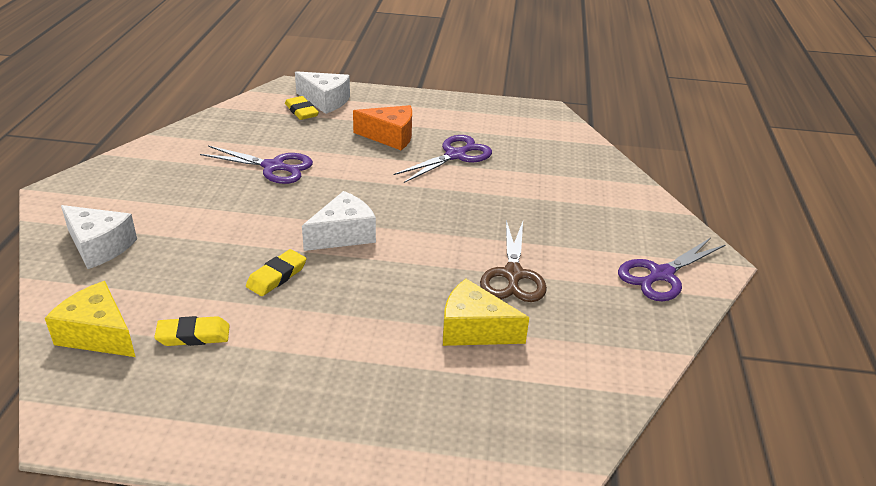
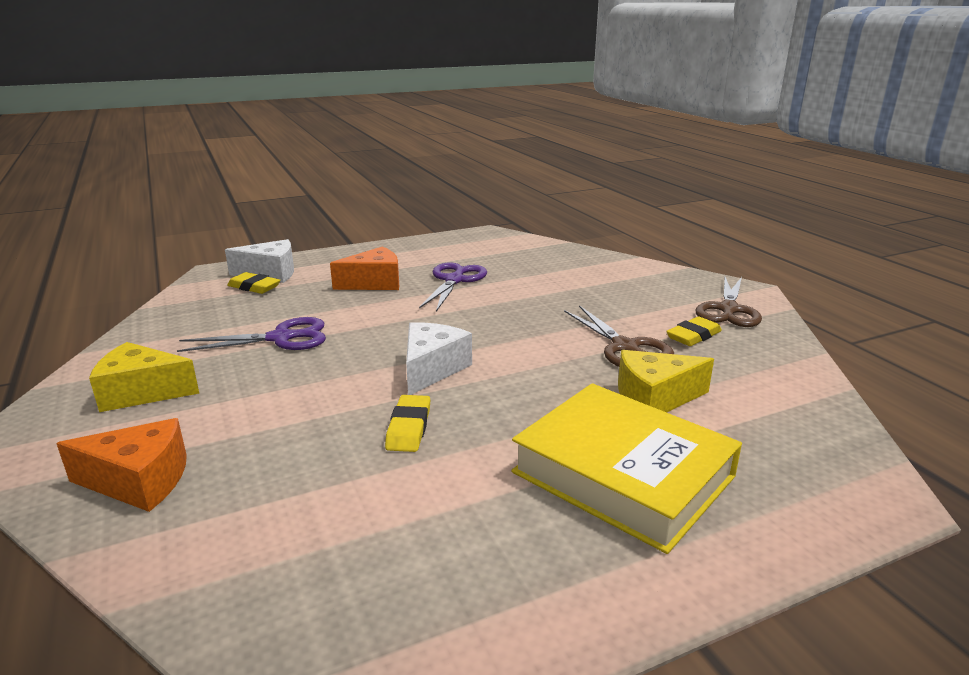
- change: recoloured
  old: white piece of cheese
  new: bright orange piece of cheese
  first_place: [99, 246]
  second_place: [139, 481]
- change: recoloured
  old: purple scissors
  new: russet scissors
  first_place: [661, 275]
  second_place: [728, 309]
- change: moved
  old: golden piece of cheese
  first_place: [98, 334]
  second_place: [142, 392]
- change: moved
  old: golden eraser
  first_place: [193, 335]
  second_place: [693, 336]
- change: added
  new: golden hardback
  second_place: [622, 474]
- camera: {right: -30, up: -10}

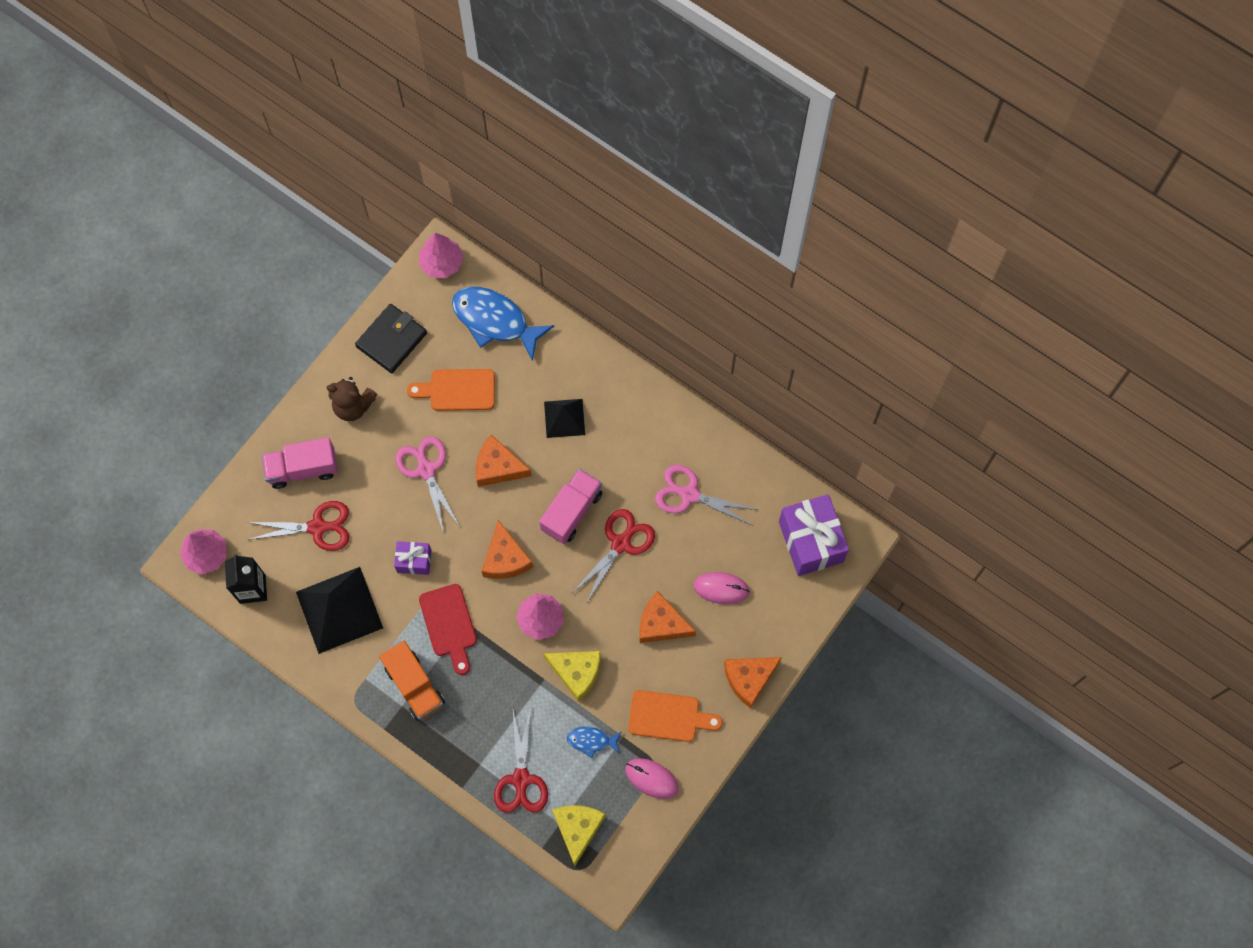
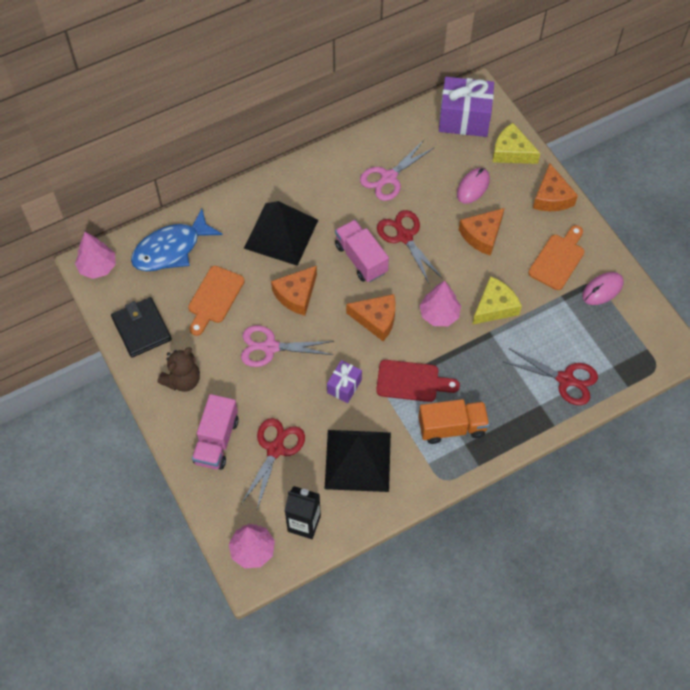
- change: resized
  old: black pyramid shape
  first_place: [564, 418]
  second_place: [281, 234]
  factor: 1.72
- change: removed
  old: royal blue toy fish
  first_place: [591, 740]
- change: moved
  old: golden piece of cheese
  first_place: [578, 829]
  second_place: [511, 152]
- camera: {right: -65, up: -10}

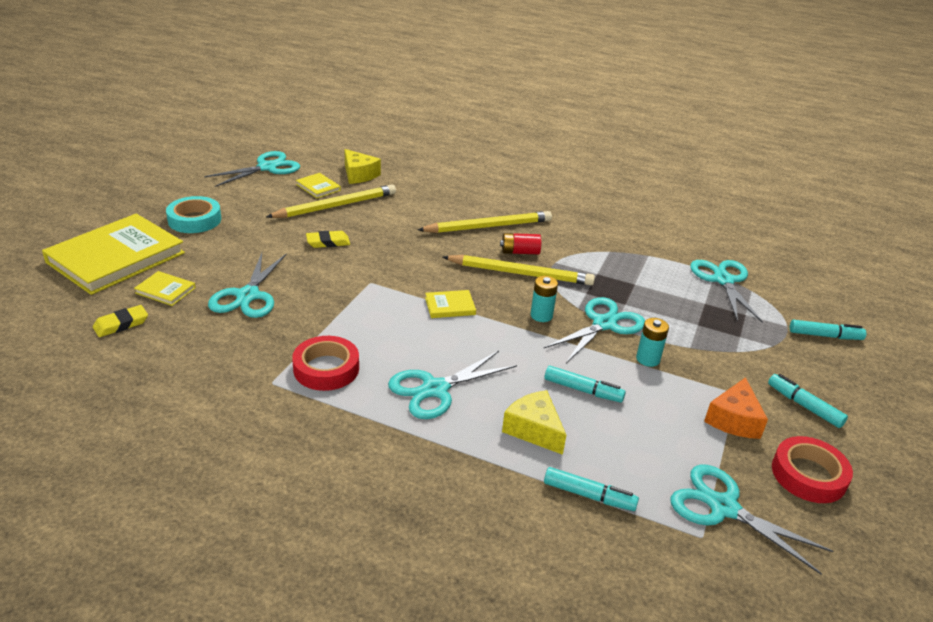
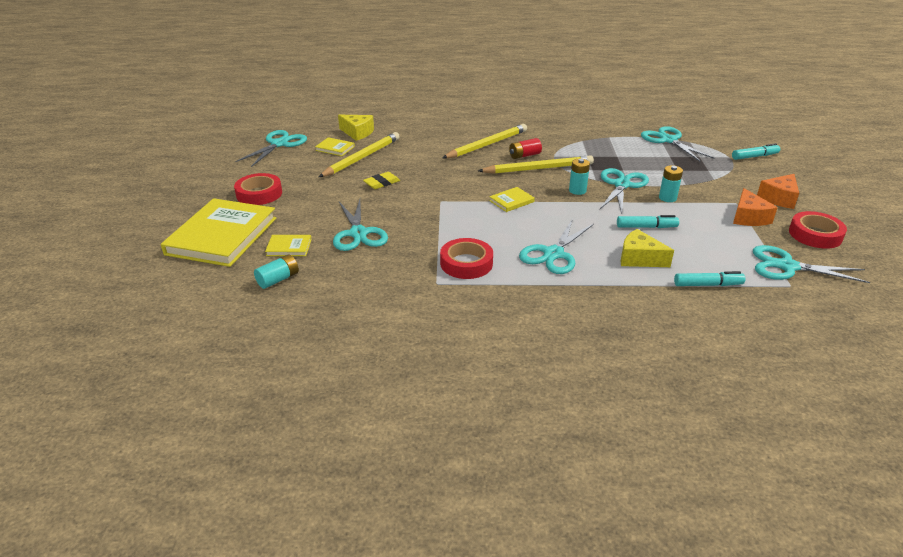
- change: recoloured
  old: turquoise tape
  new: red tape
  first_place: [194, 220]
  second_place: [259, 194]
- change: replaced
  old: golden eraser
  new: turquoise AA battery
  first_place: [121, 324]
  second_place: [278, 279]
- change: replaced
  old: turquoise felt pen
  new: bright orange piece of cheese
  first_place: [804, 406]
  second_place: [779, 198]
- camera: {right: -20, up: 0}

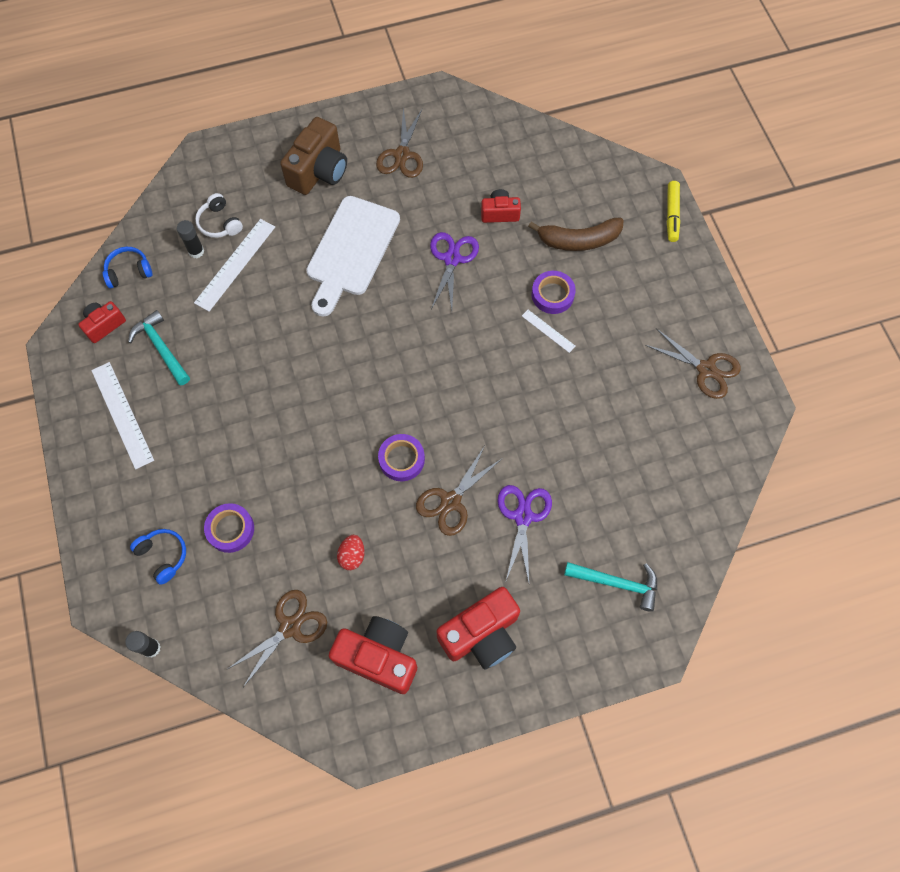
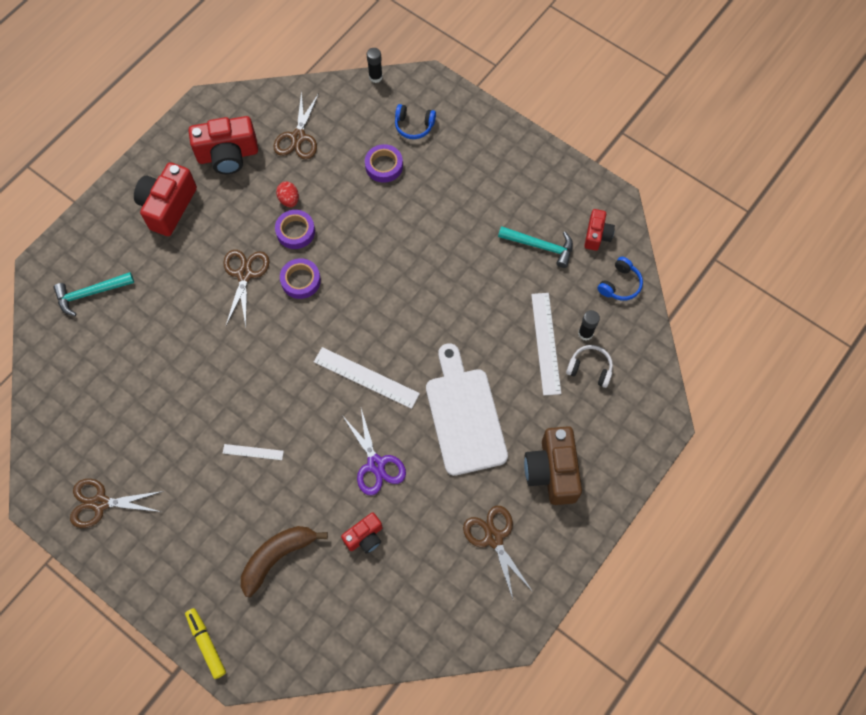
- change: moved
  old: purple tape
  first_place: [552, 295]
  second_place: [295, 231]
- change: moved
  old: white straightedge
  first_place: [122, 414]
  second_place: [366, 378]
- change: removed
  old: purple scissors
  first_place: [523, 517]
- camera: {right: 145, up: 0}

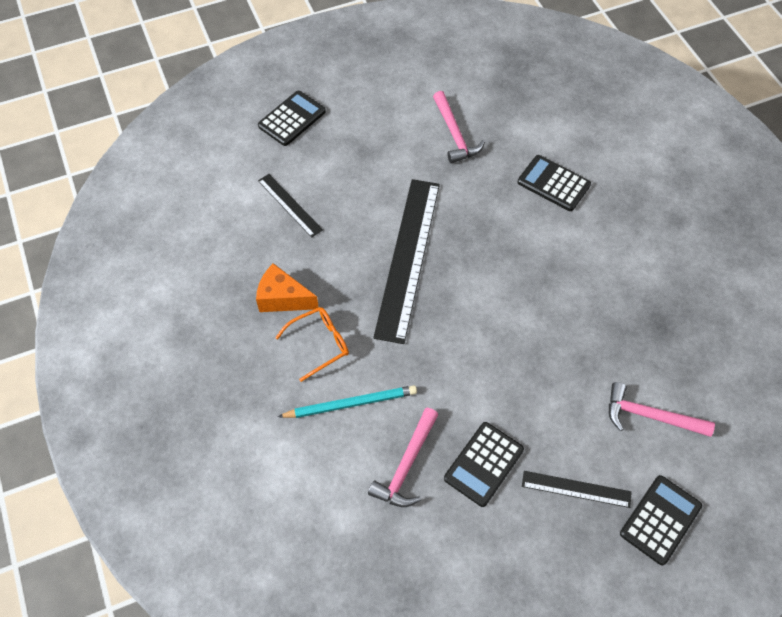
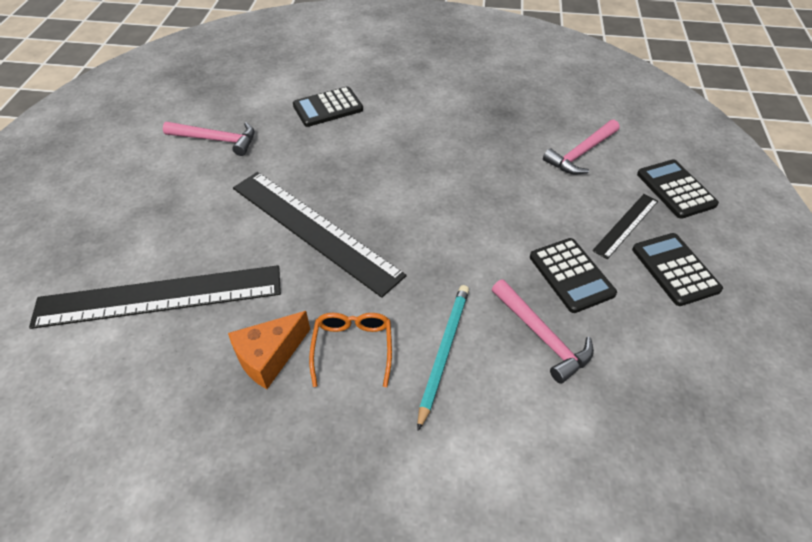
- change: moved
  old: black calculator
  first_place: [292, 119]
  second_place: [675, 269]
- change: resized
  old: black straightedge
  first_place: [289, 205]
  second_place: [159, 296]
  factor: 2.05
- camera: {right: -60, up: -10}

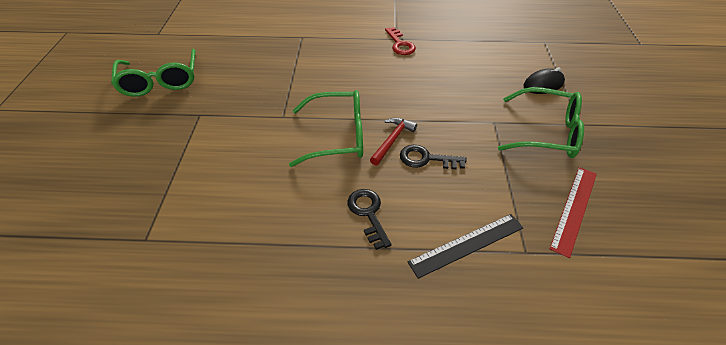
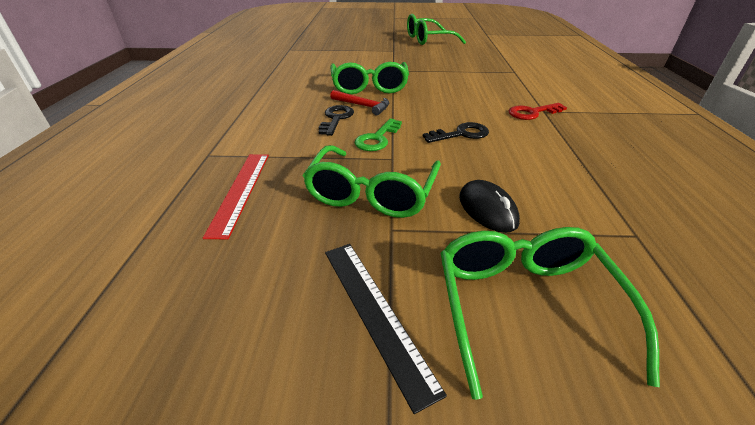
- change: turned
  old: red straightedge
  first_place: [574, 209]
  second_place: [240, 191]
  degrees: 60
- change: moved
  old: black latchkey
  first_place: [368, 213]
  second_place: [461, 134]
- change: moved
  old: black straightedge
  first_place: [467, 244]
  second_place: [375, 312]
- change: added
  new: green latchkey
  second_place: [377, 139]
- change: added
  new: green spectacles
  second_place: [524, 305]
- camera: {right: 90, up: -10}

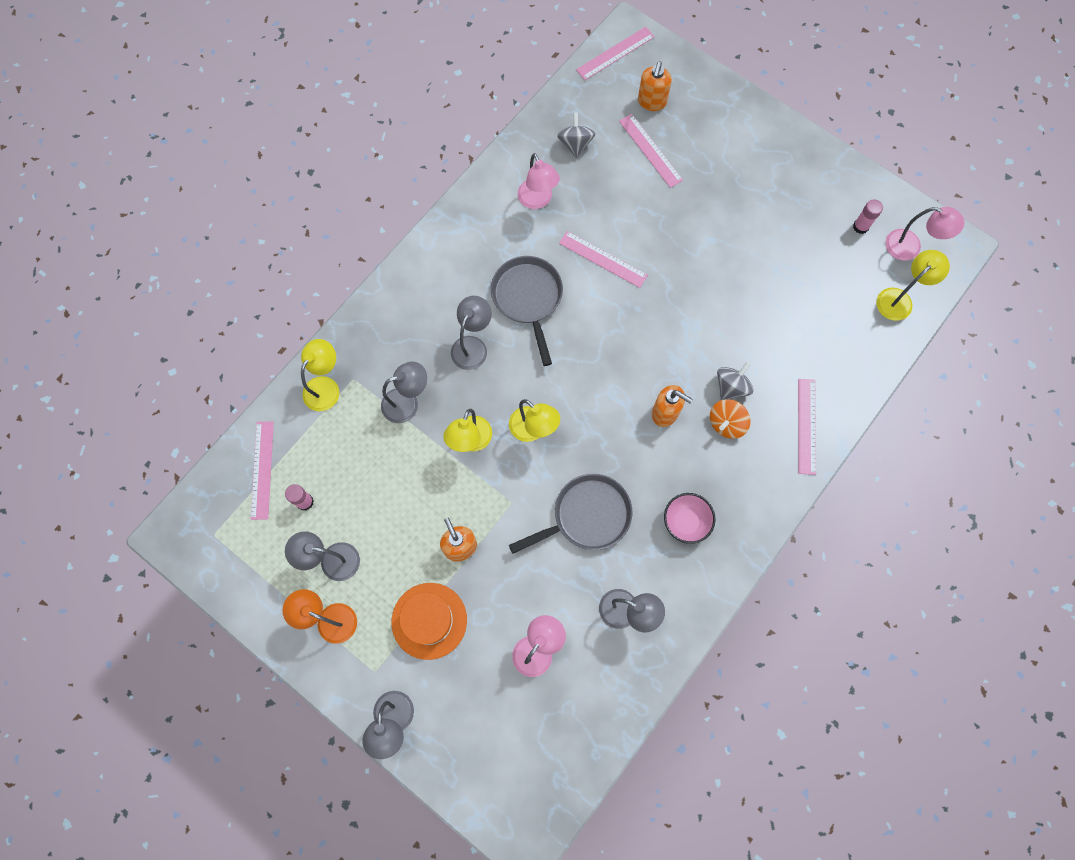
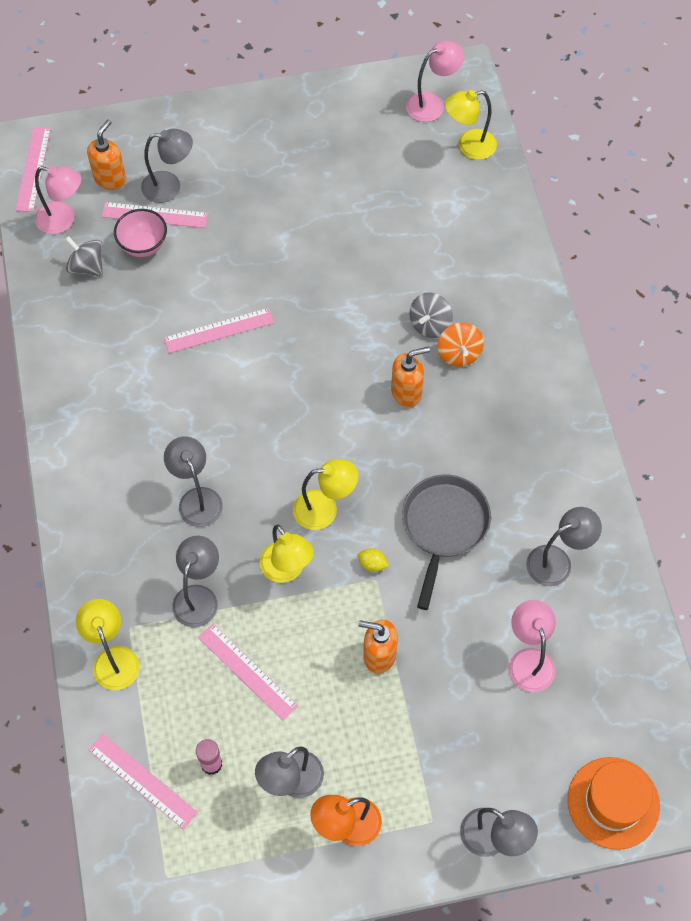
- change: turned
  old: bright orange soap dispenser
  first_place: [651, 102]
  second_place: [110, 178]
  degrees: -120
- change: moved
  old: rose-pink lamp
  first_place: [537, 200]
  second_place: [63, 220]
- change: removed
  old: rose-pink glue stick
  first_place: [860, 226]
- change: turned
  old: golden lamp
  first_place: [899, 299]
  second_place: [468, 146]
  degrees: -105
- change: removed
  old: ash-grey pan
  first_place: [528, 298]
- change: turned
  old: ash-grey spinning top
  first_place: [731, 387]
  second_place: [430, 324]
  degrees: -135
- change: moved
  old: rose-pink straightedge
  first_place: [806, 426]
  second_place: [247, 671]
- change: moved
  old: rose-pink deep dish
  first_place: [685, 522]
  second_place: [143, 246]
- change: moved
  old: bright orange tall hat
  first_place: [429, 620]
  second_place: [613, 803]
- change: added
  new: ash-grey lamp
  second_place: [170, 186]
- change: added
  new: golden toy lemon
  second_place: [372, 564]
- camera: {right: -50, up: -10}

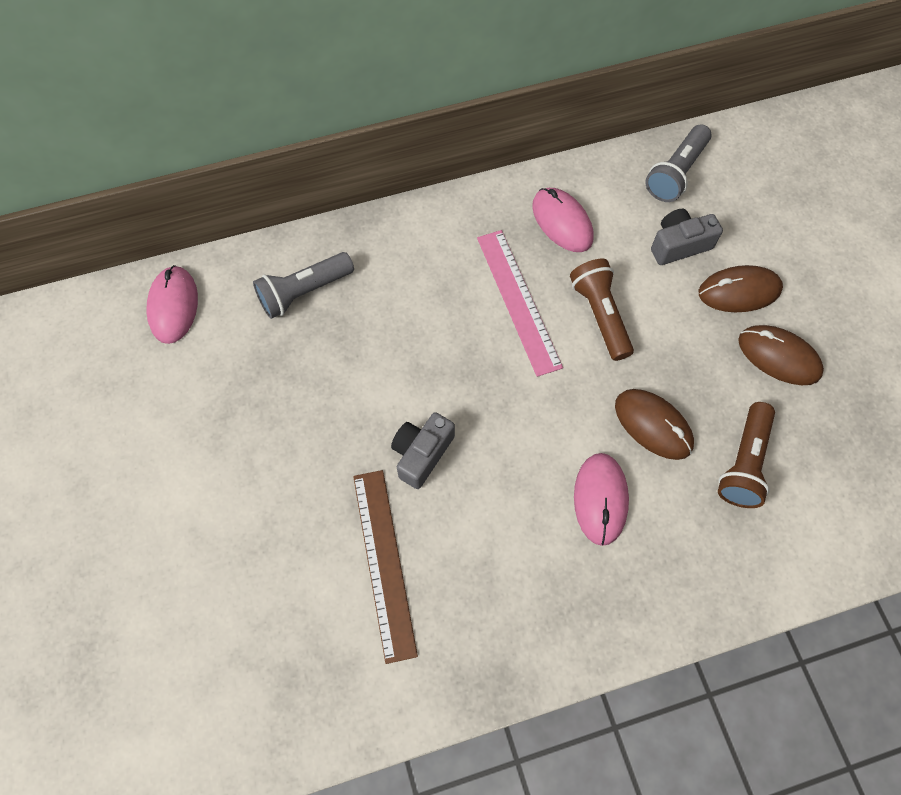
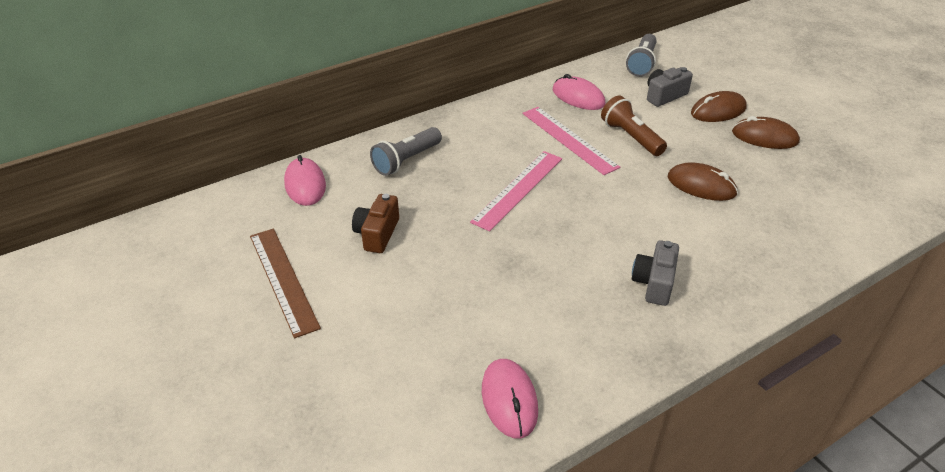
- change: removed
  old: russet torch
  first_place: [744, 463]
- change: moved
  old: ash-grey compact camera
  first_place: [421, 454]
  second_place: [654, 283]
- change: moved
  old: rose-pink mouse
  first_place: [600, 499]
  second_place: [509, 400]
- change: moved
  old: russet straightedge
  first_place: [384, 562]
  second_place: [283, 280]
- change: added
  new: rose-pink straightedge
  second_place: [518, 189]
- change: added
  new: russet compact camera
  second_place: [377, 234]
- camera: {right: -15, up: -25}

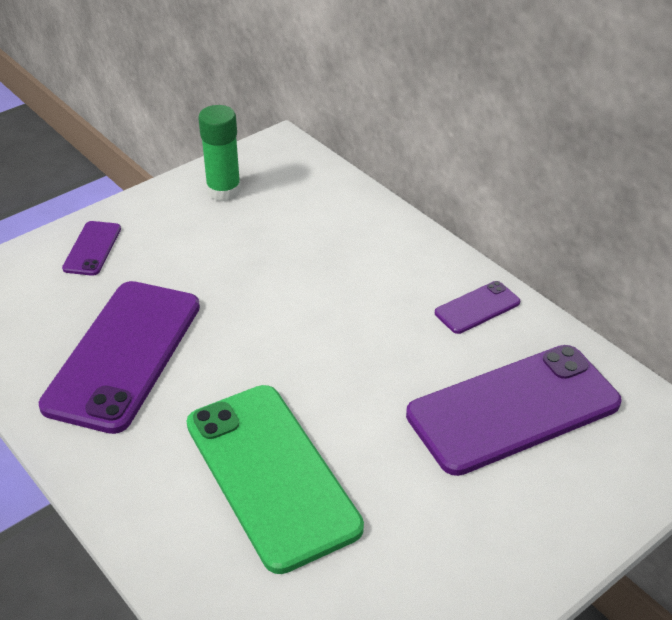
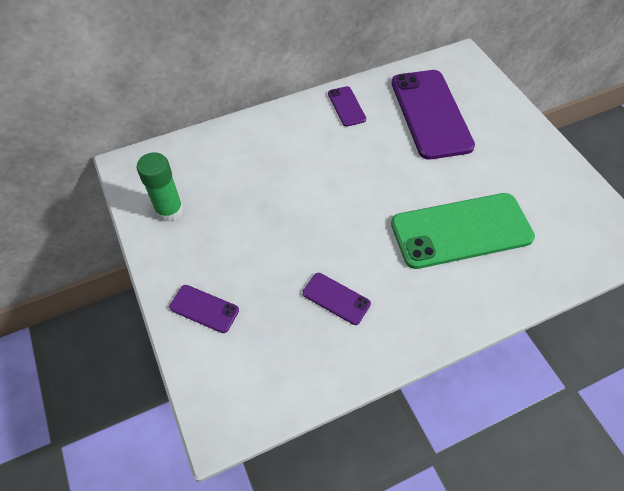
- change: resized
  old: purple smartphone
  first_place: [124, 355]
  second_place: [336, 298]
  factor: 0.45
- camera: {right: -75, up: 15}

